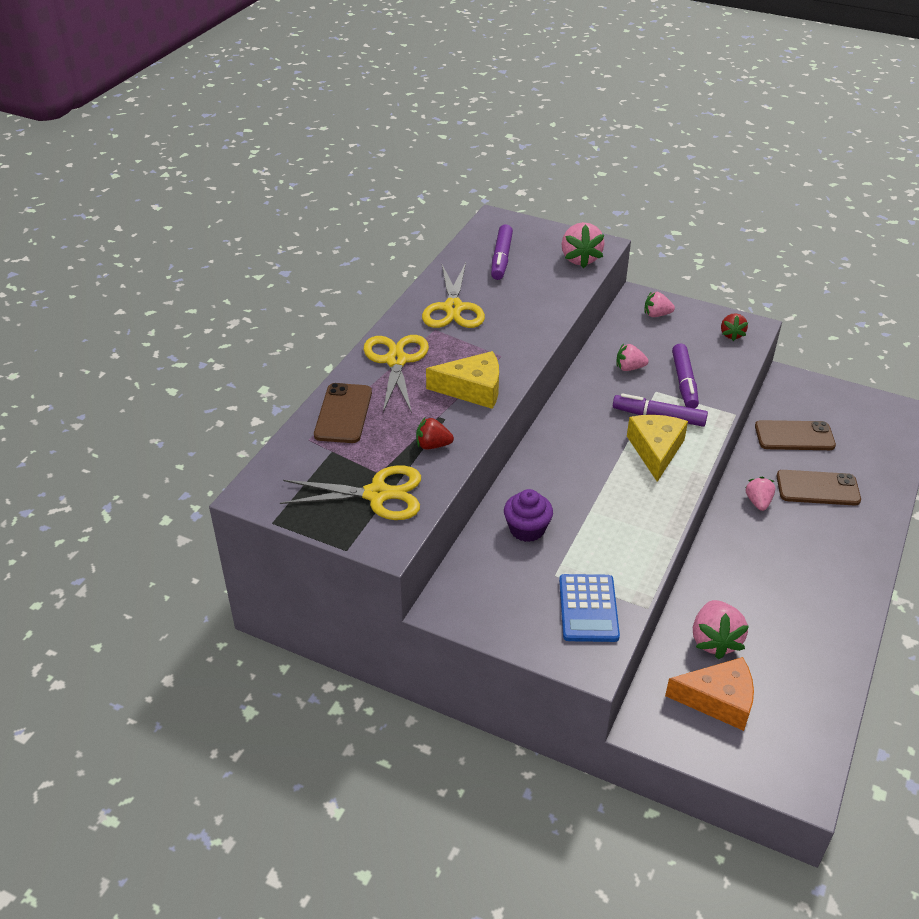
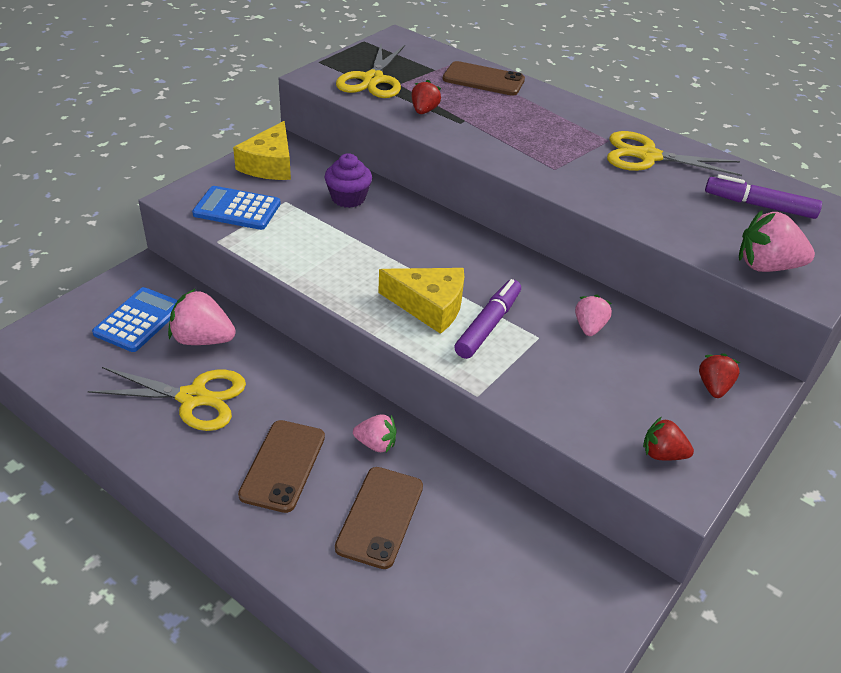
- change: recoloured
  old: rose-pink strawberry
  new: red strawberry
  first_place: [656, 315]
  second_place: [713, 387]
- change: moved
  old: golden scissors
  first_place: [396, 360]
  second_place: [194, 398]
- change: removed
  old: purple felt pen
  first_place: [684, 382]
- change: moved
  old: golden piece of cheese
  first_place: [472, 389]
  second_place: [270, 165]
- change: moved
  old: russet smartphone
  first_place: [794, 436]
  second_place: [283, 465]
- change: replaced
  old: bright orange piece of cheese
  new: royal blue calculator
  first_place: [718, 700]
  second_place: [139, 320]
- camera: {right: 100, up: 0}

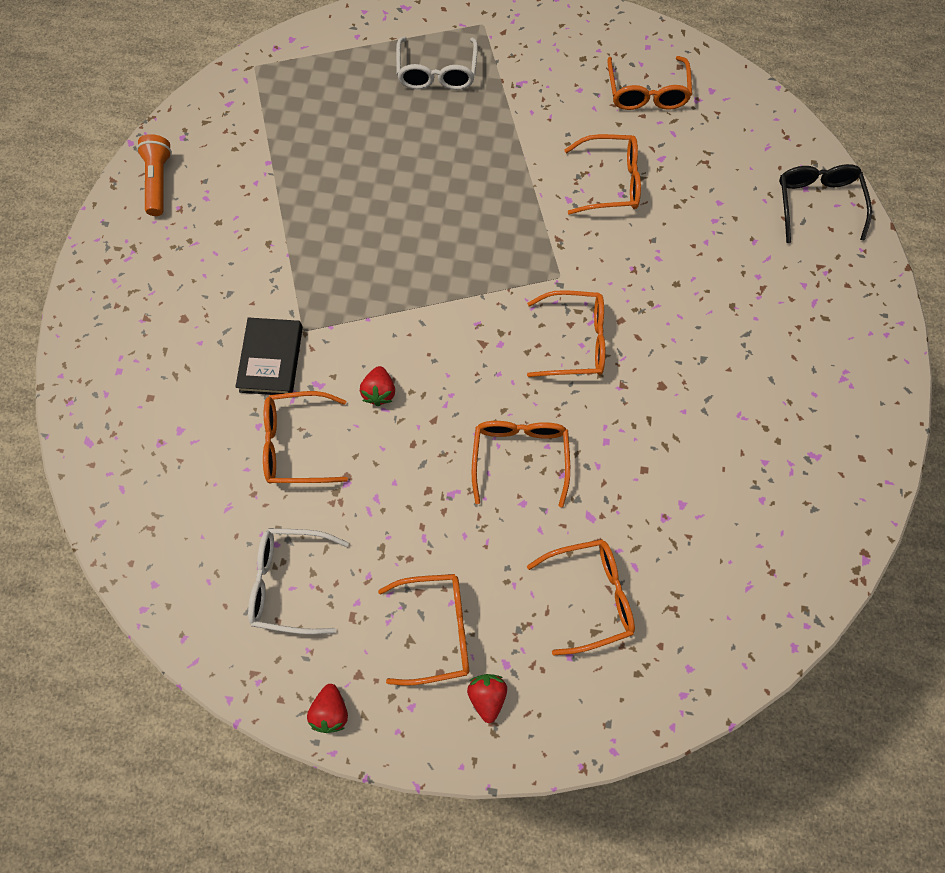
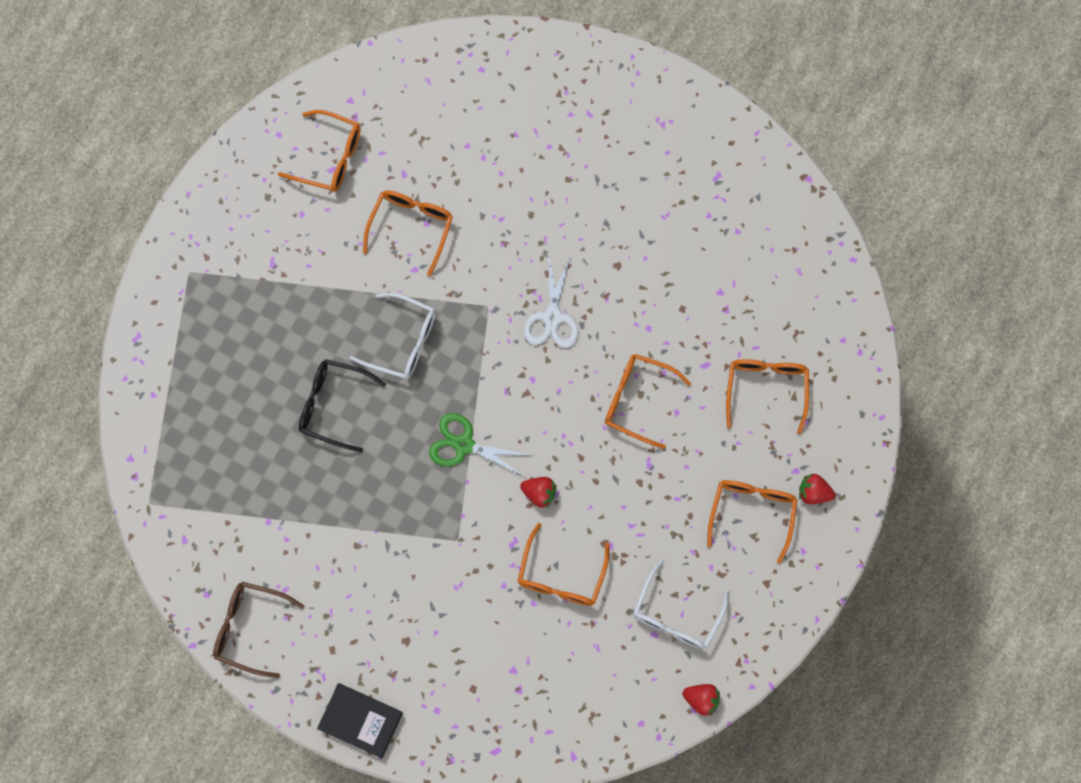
- change: moved
  old: white spectacles
  first_place: [437, 73]
  second_place: [403, 341]
- change: replaced
  old: bright orange torch
  new: russet spectacles
  first_place: [159, 181]
  second_place: [250, 628]
- change: moved
  old: black spectacles
  first_place: [816, 203]
  second_place: [333, 405]
- change: replaced
  old: bright orange spectacles
  new: white scissors
  first_place: [575, 341]
  second_place: [552, 317]
- change: moved
  old: black hardback
  first_place: [271, 359]
  second_place: [360, 721]
- change: moved
  old: red strawberry
  first_place: [331, 710]
  second_place: [701, 699]
- change: added
  new: green scissors
  second_place: [464, 445]
- camera: {right: -70, up: 5}

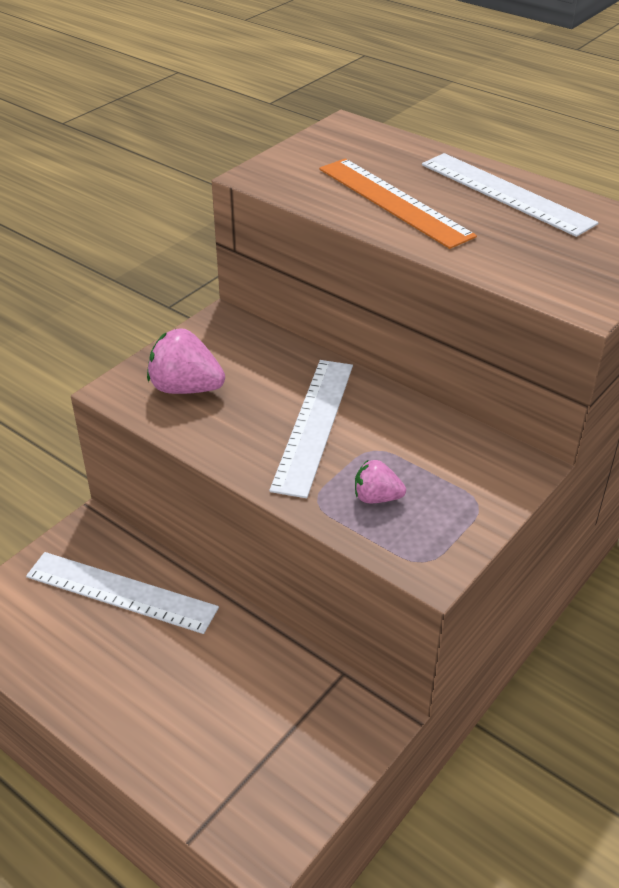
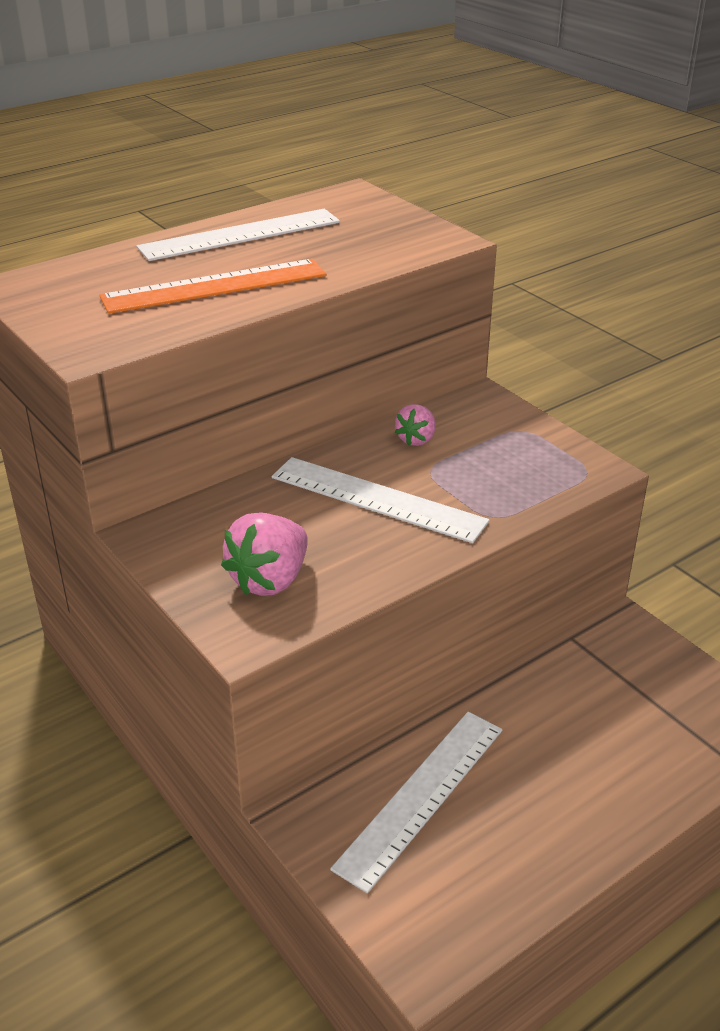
- change: moved
  old: rose-pink strawberry
  first_place: [376, 498]
  second_place: [416, 439]
- camera: {right: -75, up: -5}

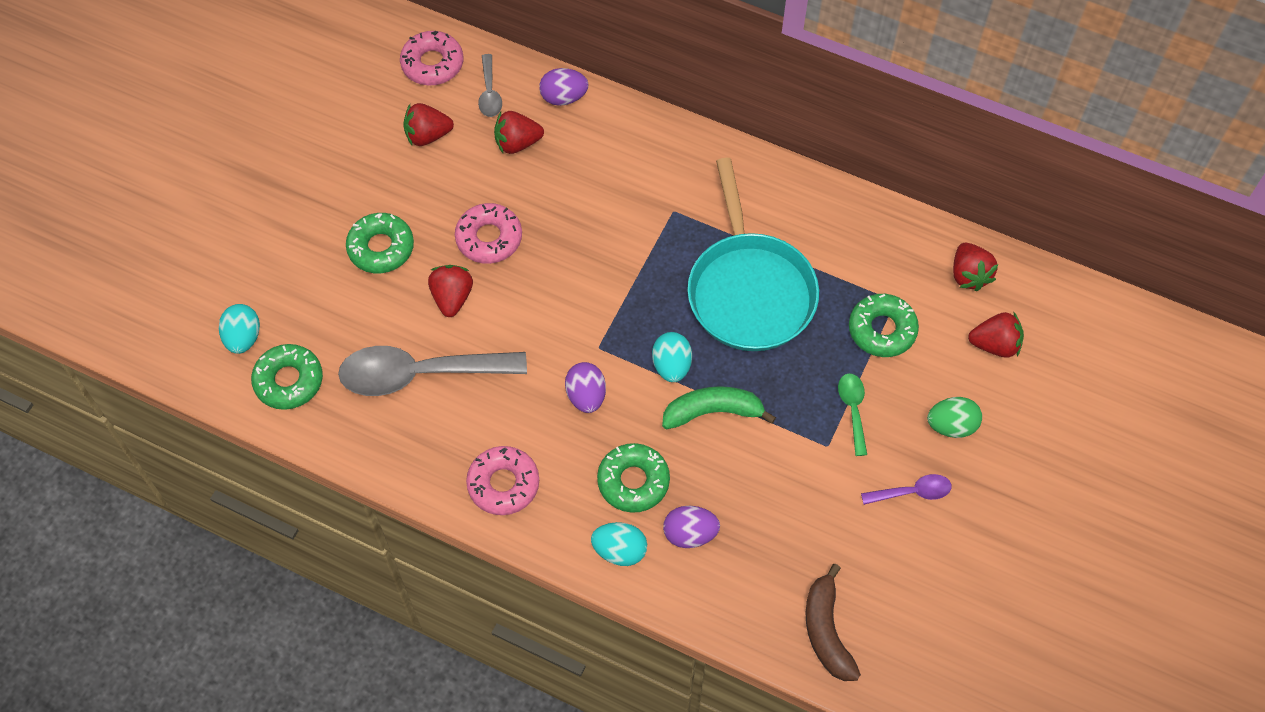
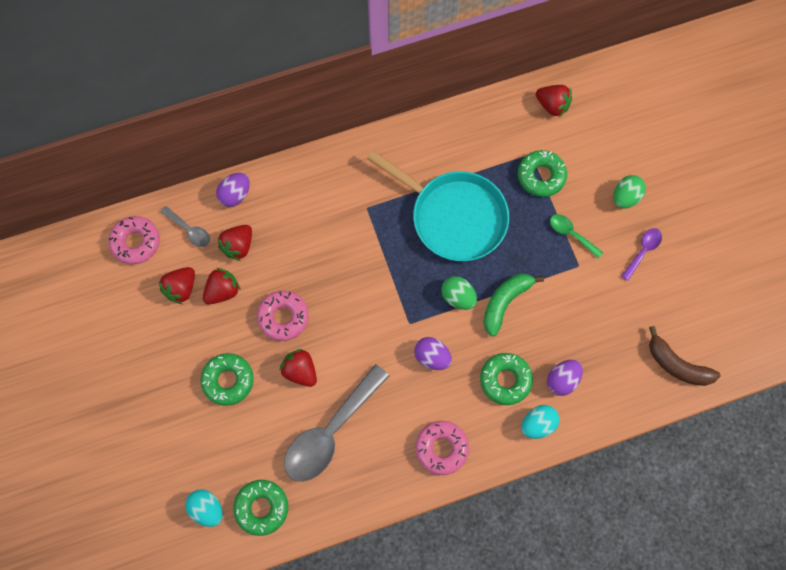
- change: moved
  old: red strawberry
  first_place: [995, 345]
  second_place: [223, 291]
- change: recoloured
  old: turquoise egg
  new: green egg
  first_place: [671, 366]
  second_place: [458, 297]
- camera: {right: -45, up: 10}

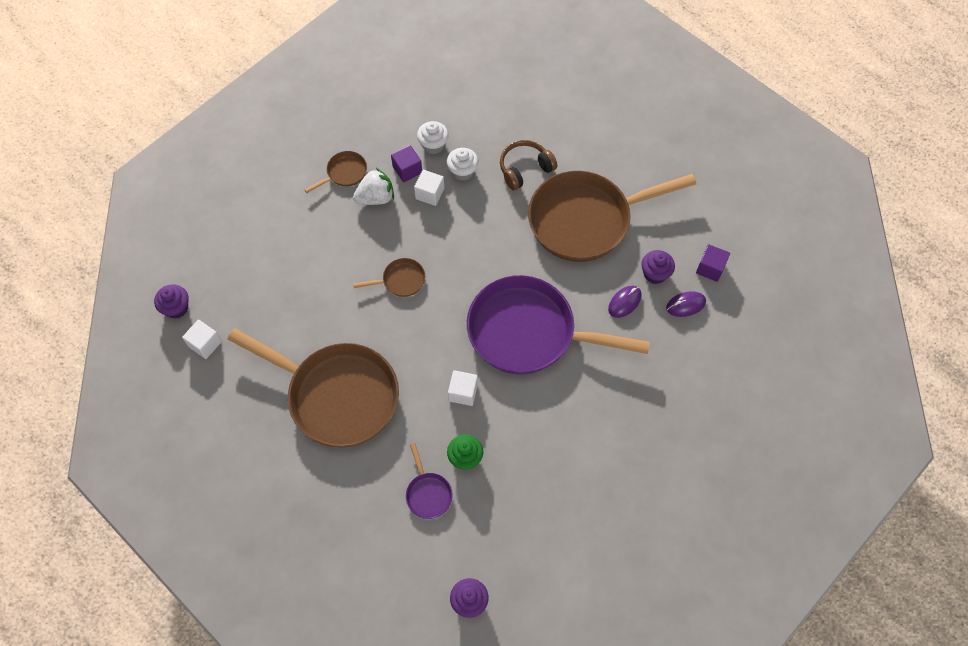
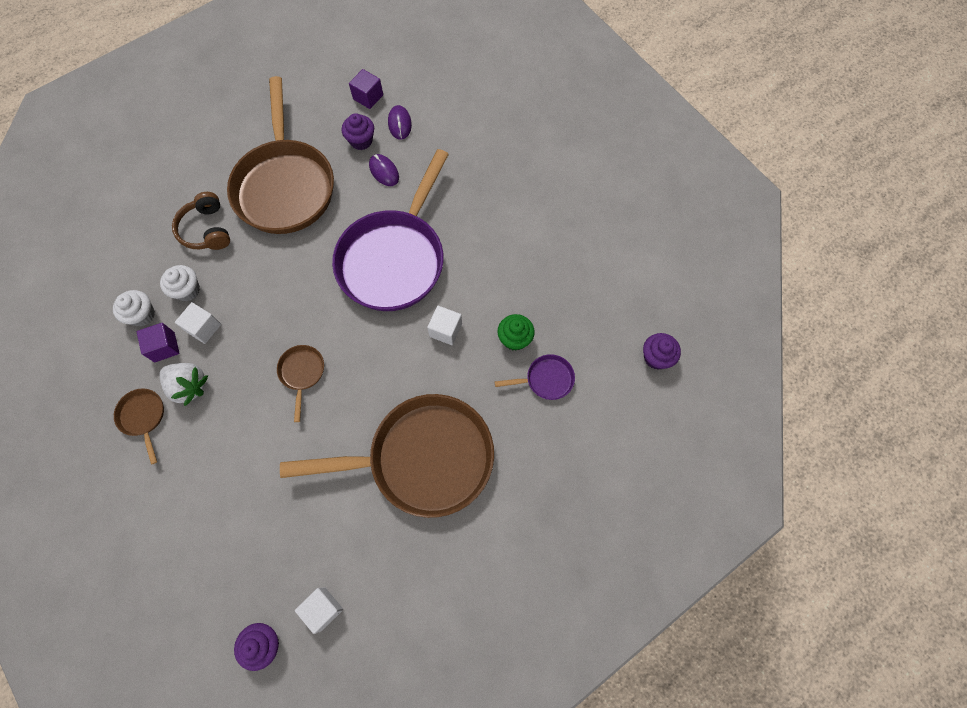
- change: turned
  old: white strawberry
  first_place: [375, 198]
  second_place: [189, 386]
  degrees: 135
- change: turned
  old: russet pan
  first_place: [336, 395]
  second_place: [422, 458]
  degrees: 45
- camera: {right: -80, up: 5}

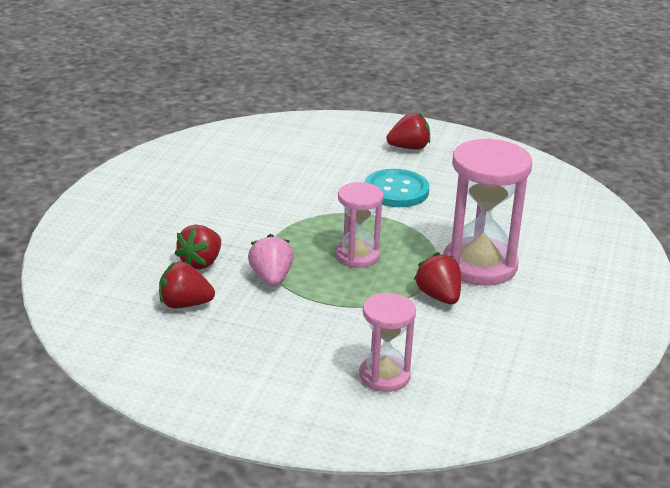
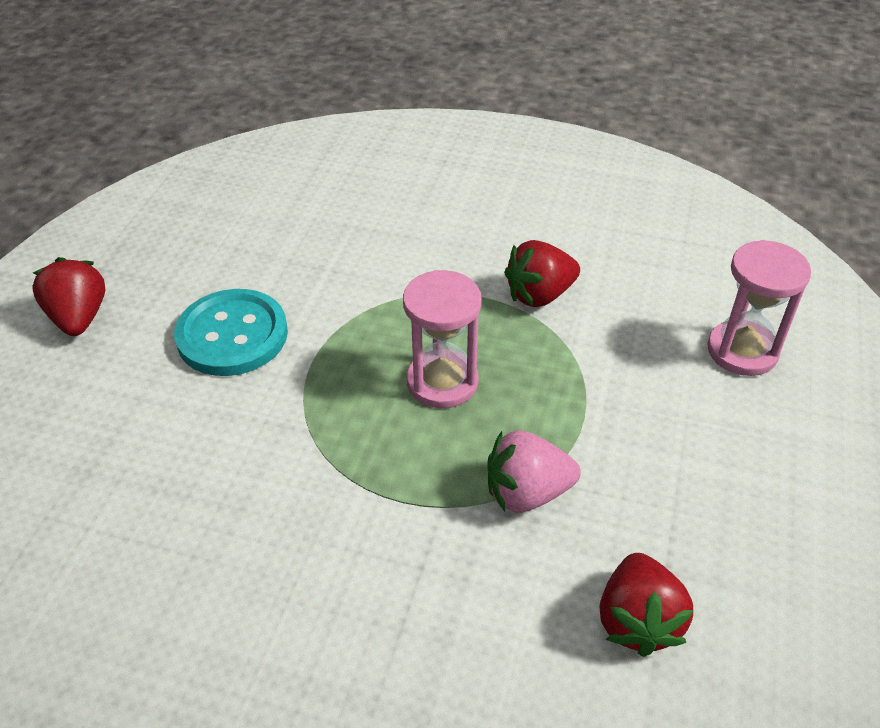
- change: removed
  old: rose-pink sandglass
  first_place: [479, 265]
- change: removed
  old: red strawberry
  first_place: [201, 263]
- camera: {right: -90, up: 15}

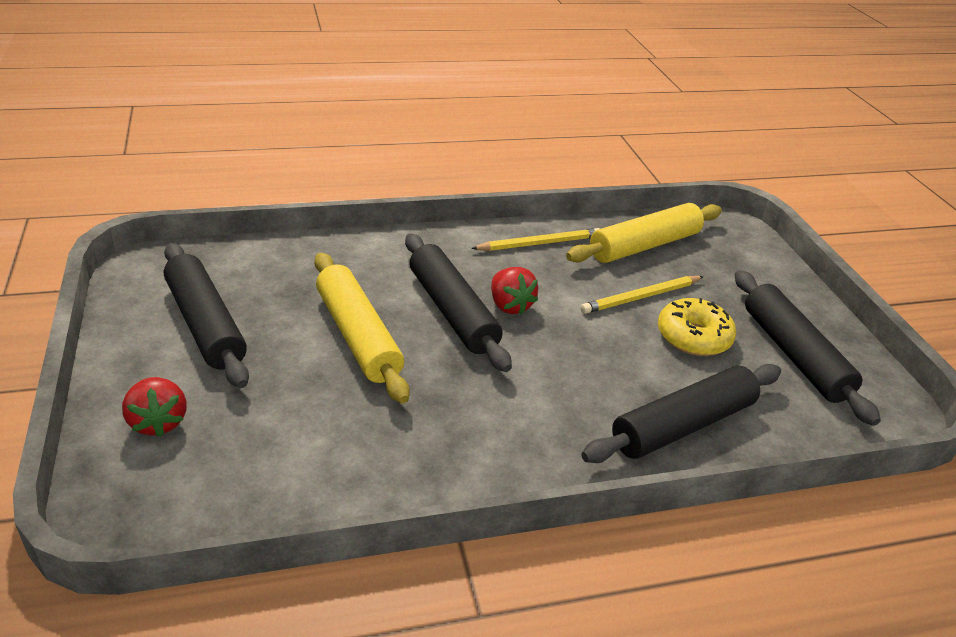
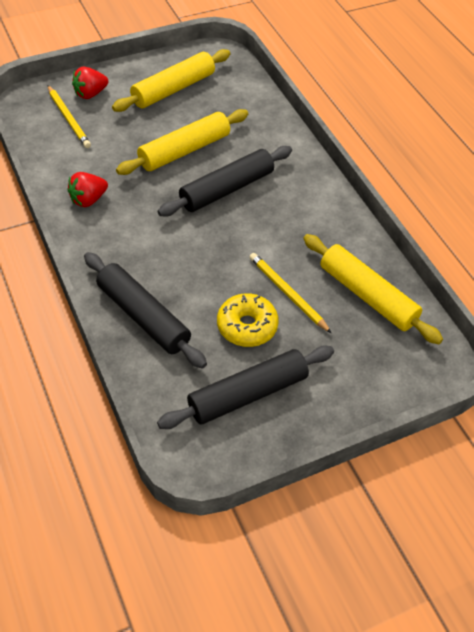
- change: moved
  old: golden pencil
  first_place: [539, 243]
  second_place: [69, 119]
- change: recoloured
  old: black rolling pin
  new: golden rolling pin
  first_place: [205, 324]
  second_place: [173, 89]
- change: moved
  old: red strawberry
  first_place: [509, 305]
  second_place: [88, 200]
- camera: {right: 80, up: 15}

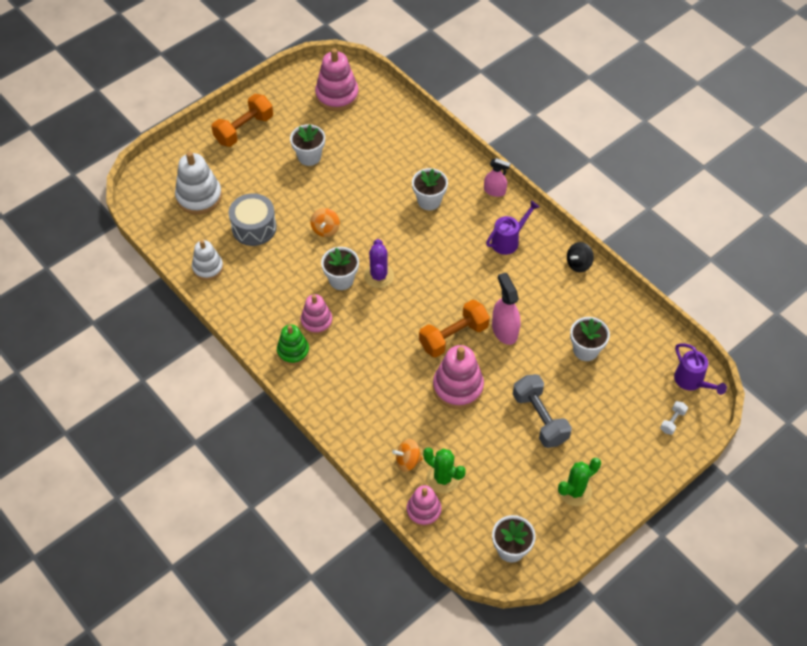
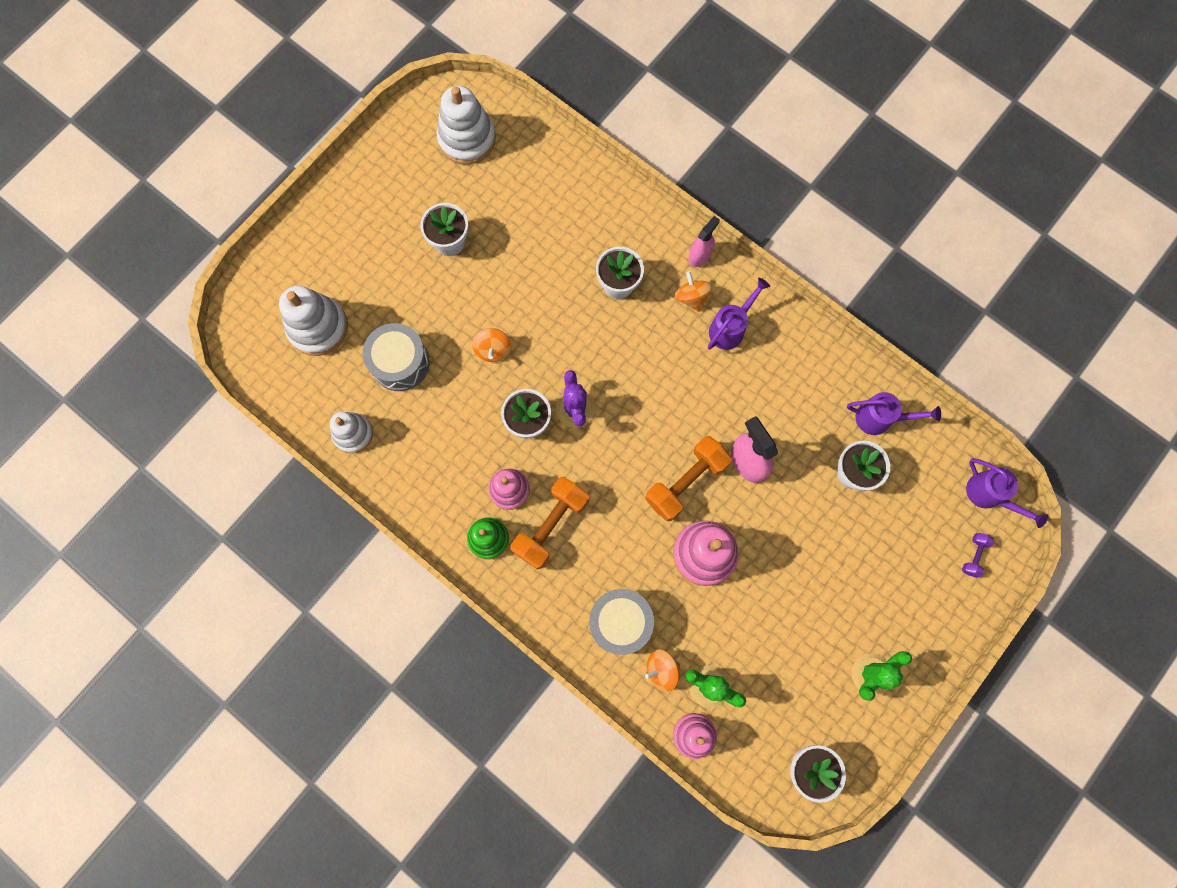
- change: recoloured
  old: rose-pink stacking toy
  new: white stacking toy
  first_place: [337, 95]
  second_place: [467, 139]
- change: moved
  old: bright orange free weight
  first_place: [244, 129]
  second_place: [551, 525]
- change: turned
  old: rose-pink sprayer
  first_place: [495, 191]
  second_place: [700, 255]
  degrees: -60
- change: removed
  old: black spinning top
  first_place: [578, 264]
- change: removed
  old: ash-grey free weight
  first_place: [540, 418]
- change: recoloured
  old: white free weight
  new: purple free weight
  first_place: [672, 421]
  second_place: [974, 556]
- change: added
  new: bright orange spinning top
  second_place: [691, 297]
- change: added
  new: purple watering pot
  second_place: [879, 418]
- change: added
  new: ash-grey snare drum
  second_place: [620, 622]
- camera: {right: -10, up: 20}

